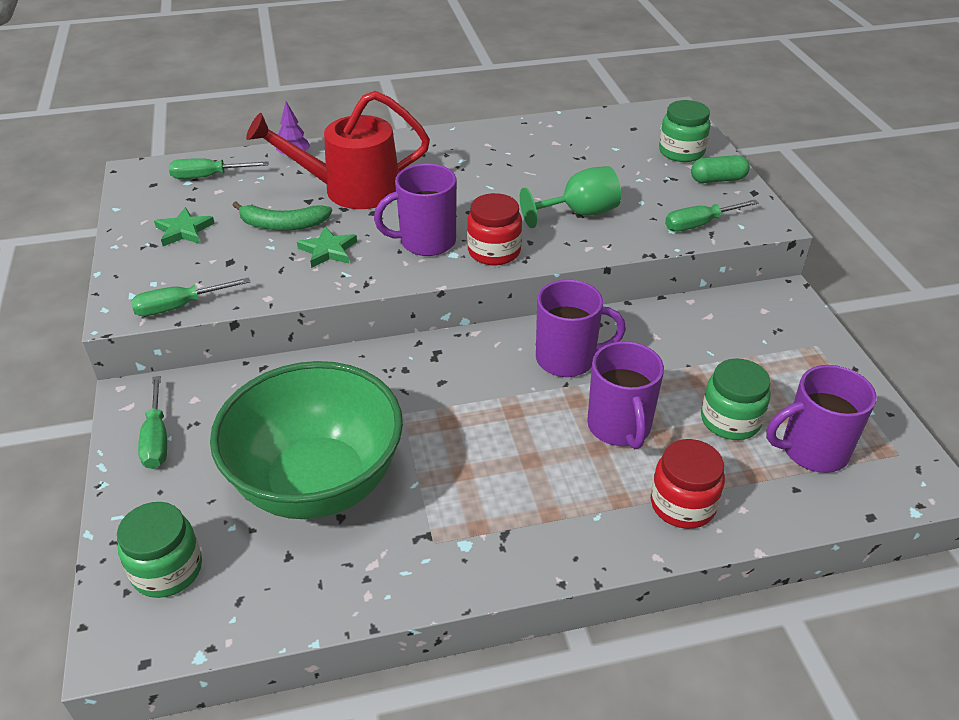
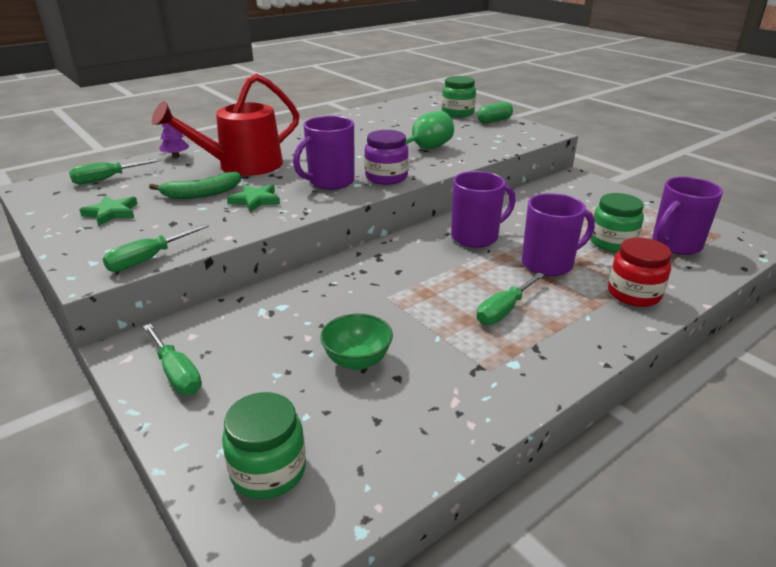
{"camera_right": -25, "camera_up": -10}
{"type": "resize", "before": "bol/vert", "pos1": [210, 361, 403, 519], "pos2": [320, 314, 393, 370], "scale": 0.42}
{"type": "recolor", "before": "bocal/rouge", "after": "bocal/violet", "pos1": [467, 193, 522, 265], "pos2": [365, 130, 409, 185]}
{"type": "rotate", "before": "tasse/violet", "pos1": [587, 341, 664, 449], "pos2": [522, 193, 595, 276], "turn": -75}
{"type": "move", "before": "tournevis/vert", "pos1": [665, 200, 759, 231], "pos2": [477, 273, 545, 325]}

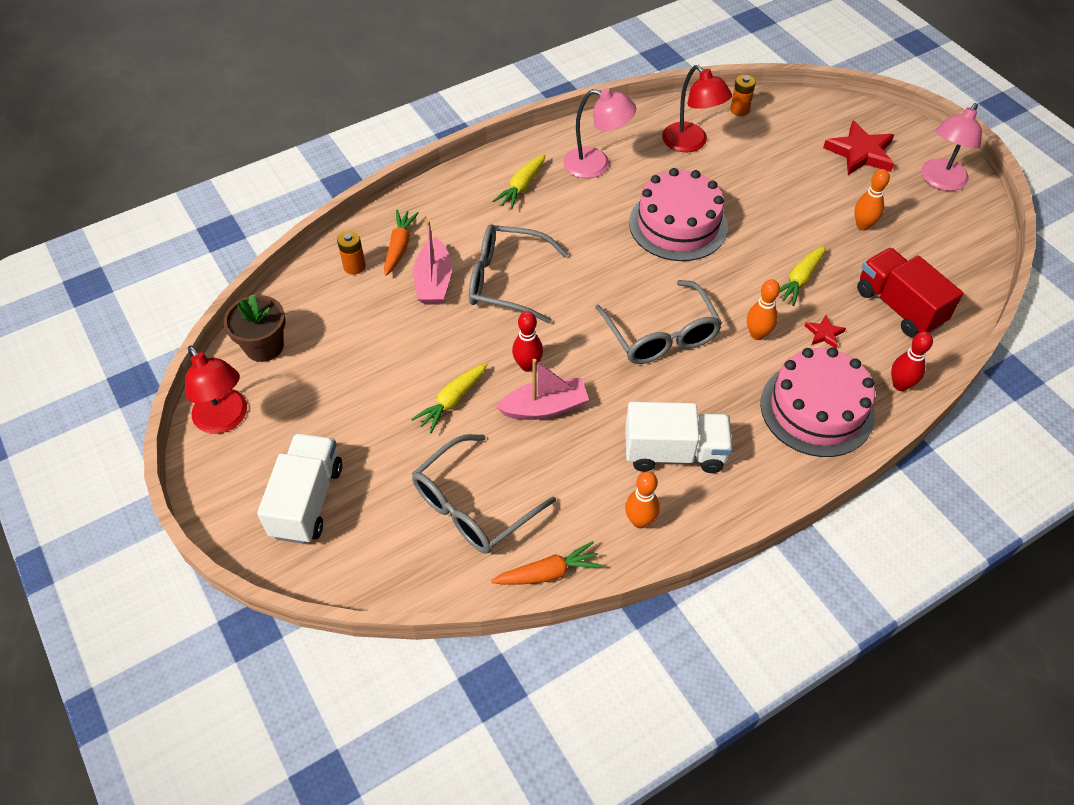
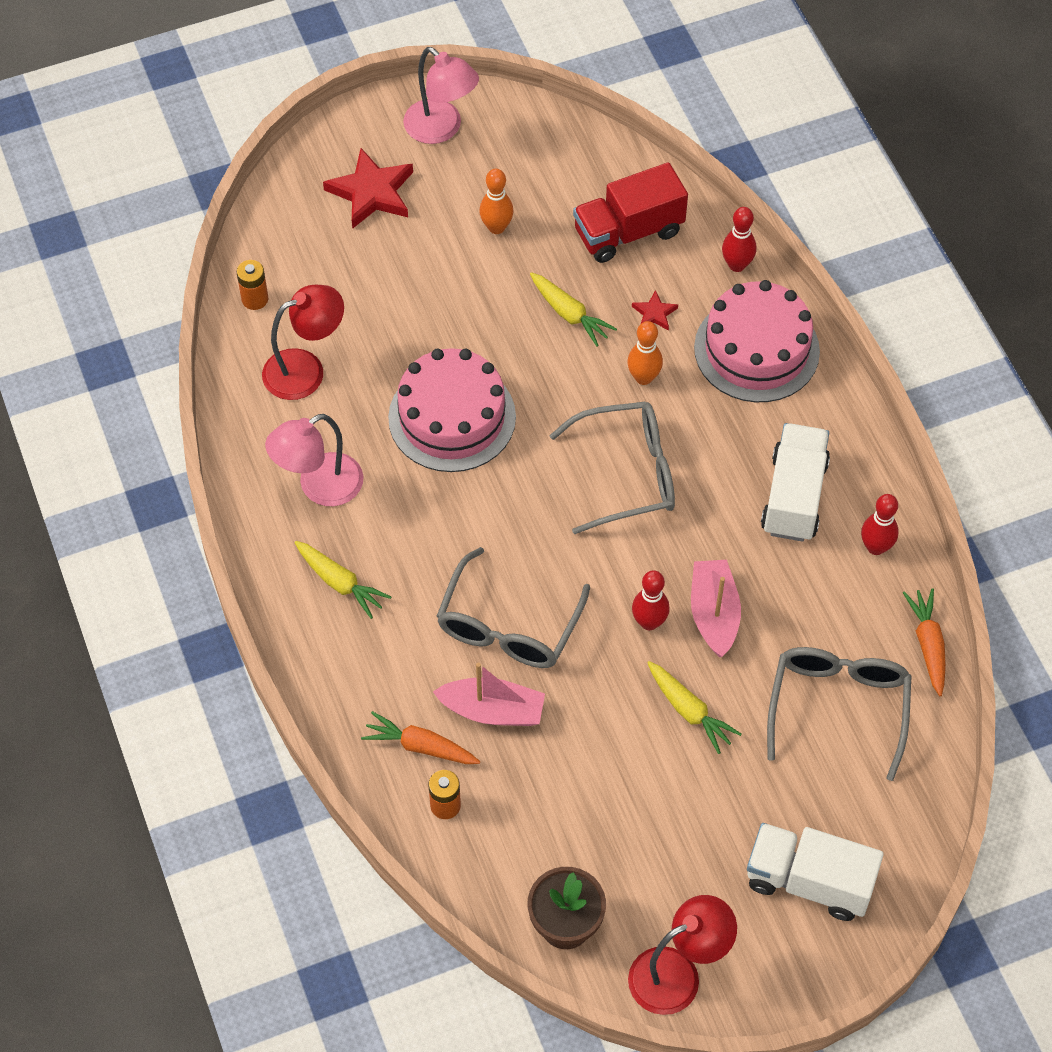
{"camera_right": -80, "camera_up": 5}
{"type": "rotate", "before": "lunettes/gris", "pos1": [412, 434, 556, 554], "pos2": [767, 647, 912, 781], "turn": -135}
{"type": "rotate", "before": "lampe/rose", "pos1": [563, 88, 636, 178], "pos2": [265, 414, 364, 506], "turn": -150}
{"type": "recolor", "before": "quille/orange", "after": "quille/rouge", "pos1": [625, 471, 660, 528], "pos2": [861, 494, 899, 555]}

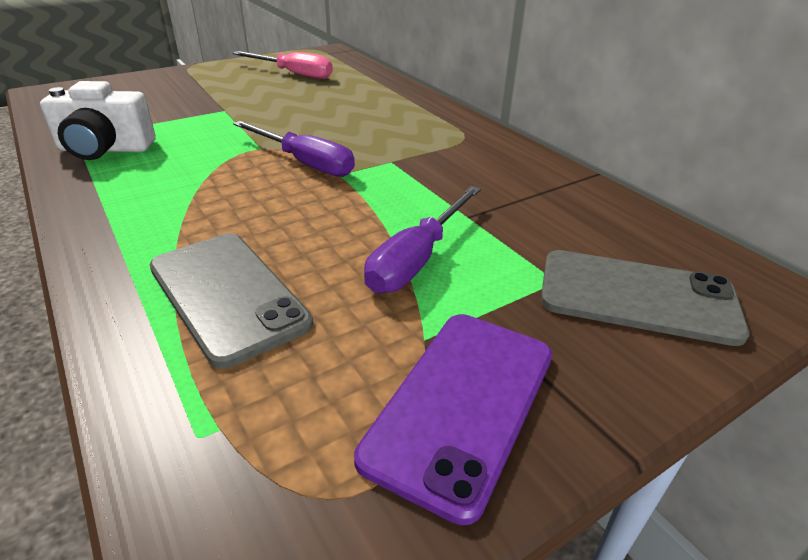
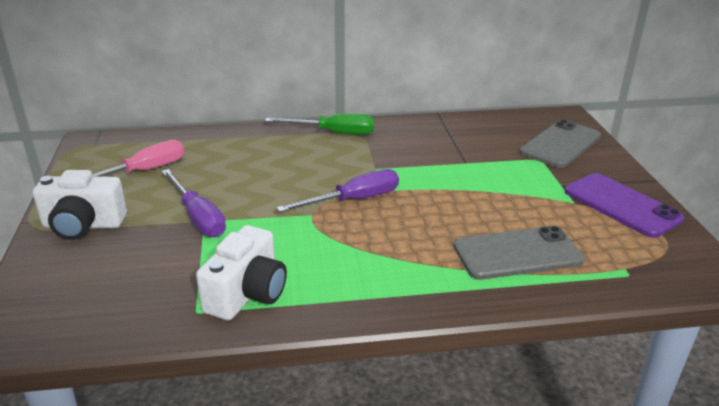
{"camera_right": -65, "camera_up": -5}
{"type": "move", "before": "tournevis/violet", "pos1": [364, 186, 481, 293], "pos2": [162, 169, 226, 237]}
{"type": "insert", "after": "appareil photo/blanc", "pos2": [33, 170, 127, 240]}
{"type": "insert", "after": "tournevis/vert", "pos2": [265, 114, 374, 135]}

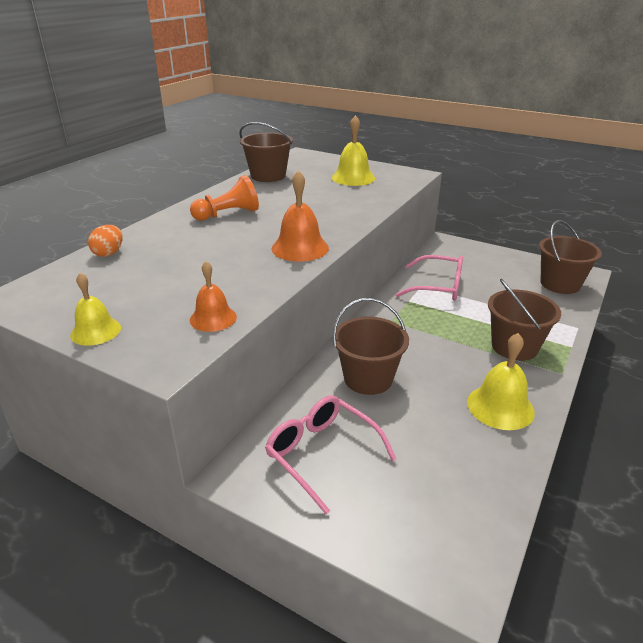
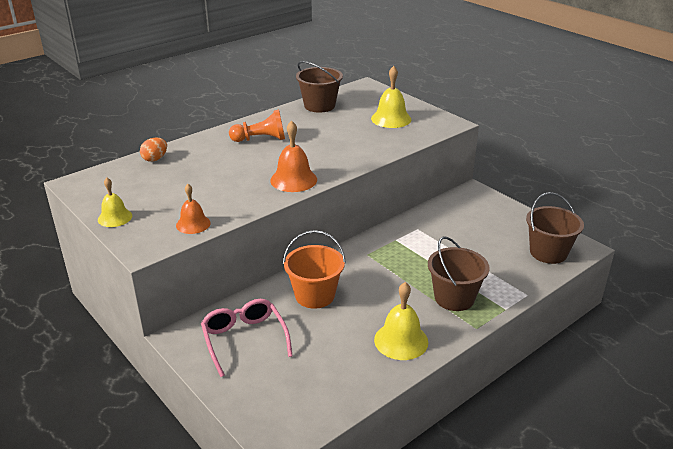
{"camera_right": 20, "camera_up": 0}
{"type": "recolor", "before": "seau/marron", "after": "seau/orange", "pos1": [333, 298, 409, 395], "pos2": [283, 230, 346, 309]}
{"type": "delete", "before": "lunettes/rose", "pos1": [395, 255, 463, 301]}

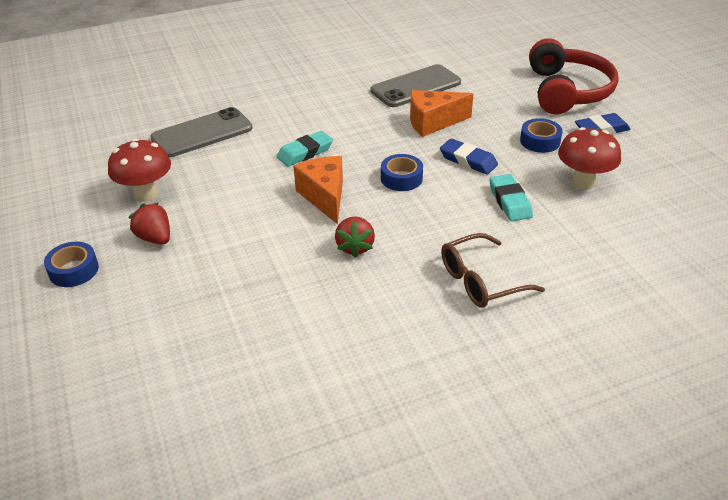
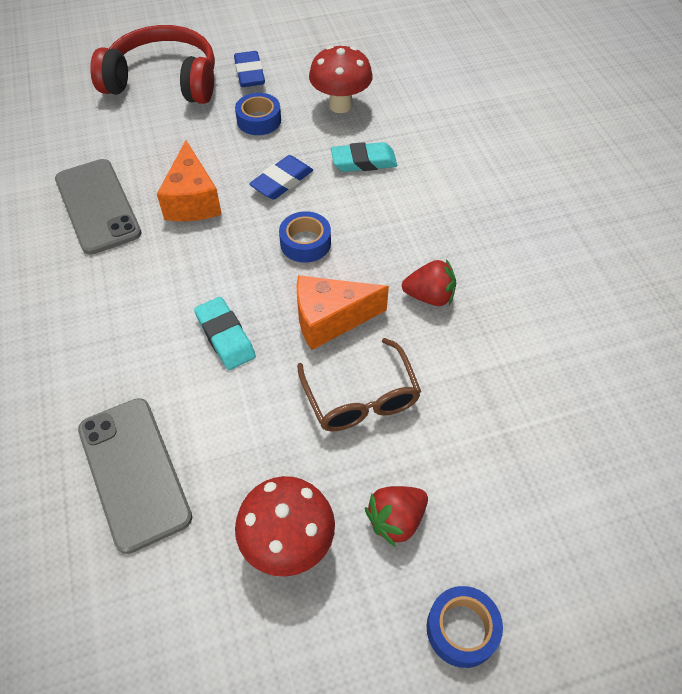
{"camera_right": -85, "camera_up": 15}
{"type": "move", "before": "lunettes/marron", "pos1": [441, 233, 545, 308], "pos2": [297, 338, 421, 432]}

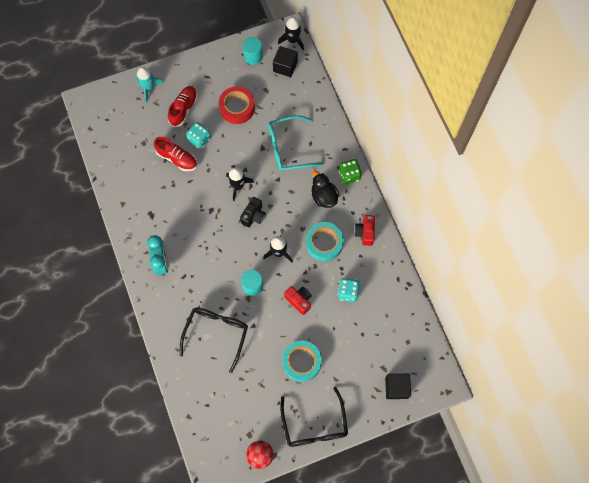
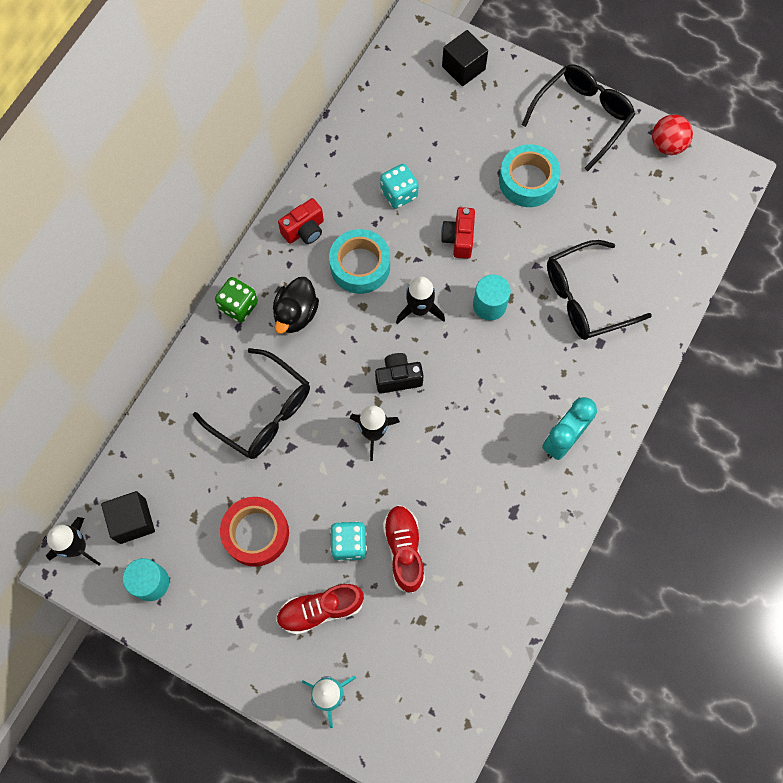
{"camera_right": -130, "camera_up": 0}
{"type": "recolor", "before": "lunettes/turquoise", "after": "lunettes/noir", "pos1": [268, 115, 324, 172], "pos2": [193, 348, 310, 459]}

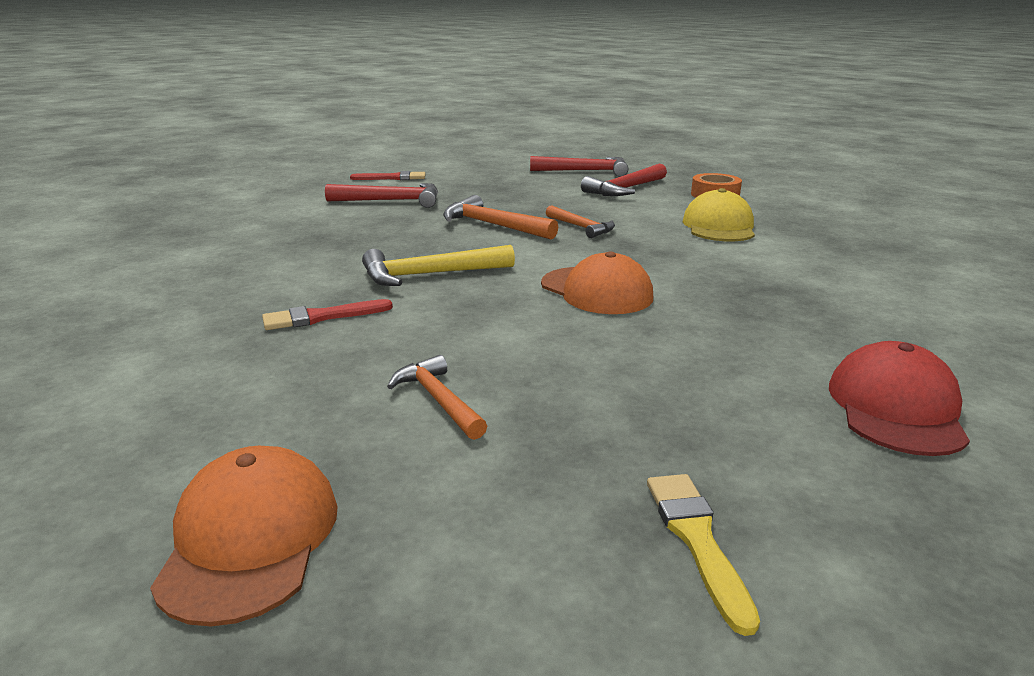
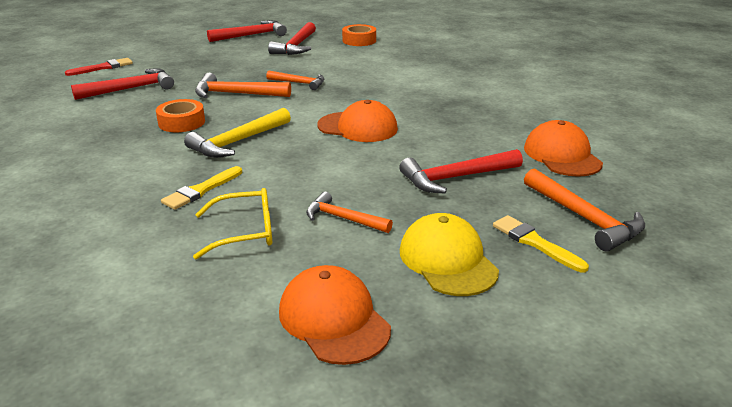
{"camera_right": -30, "camera_up": 5}
{"type": "recolor", "before": "pinceau/rouge", "after": "pinceau/jaune", "pos1": [262, 299, 393, 330], "pos2": [161, 166, 242, 210]}
{"type": "move", "before": "casquette/jaune", "pos1": [682, 188, 755, 241], "pos2": [400, 213, 499, 296]}
{"type": "recolor", "before": "casquette/rouge", "after": "casquette/orange", "pos1": [829, 341, 970, 456], "pos2": [524, 120, 603, 177]}
{"type": "insert", "after": "ruban adhésif/orange", "pos2": [156, 99, 205, 132]}
{"type": "insert", "after": "lunettes/jaune", "pos2": [193, 188, 272, 259]}
{"type": "insert", "after": "marteau/rouge", "pos2": [399, 149, 523, 193]}
{"type": "insert", "after": "marteau/orange", "pos2": [524, 168, 645, 252]}

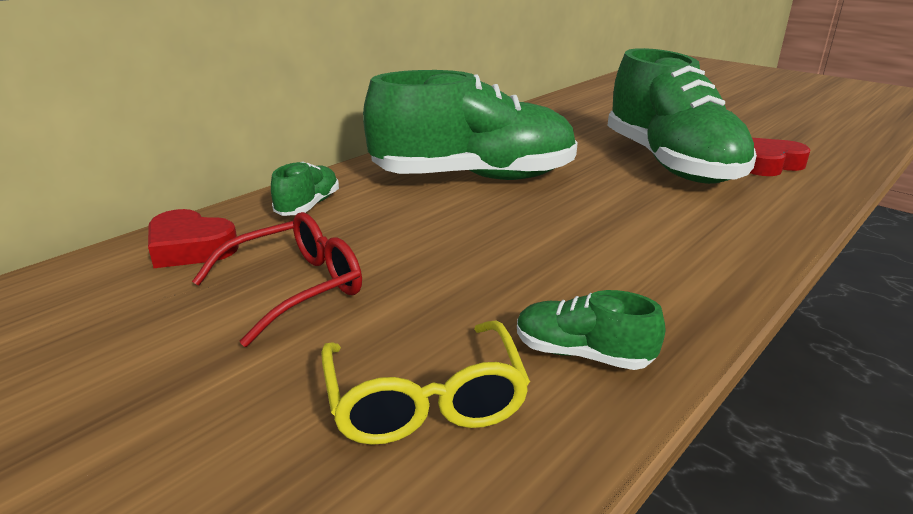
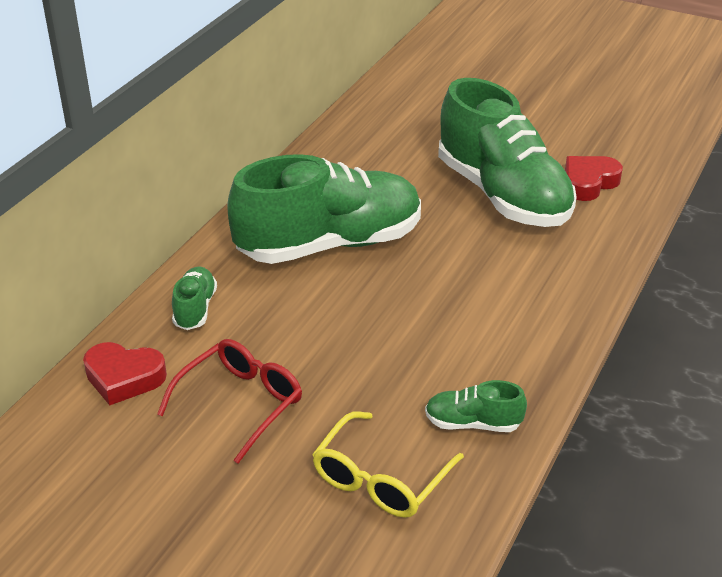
{"camera_right": -15, "camera_up": 10}
{"type": "rotate", "before": "lunettes/jaune", "pos1": [321, 320, 530, 445], "pos2": [312, 411, 464, 518], "turn": 60}

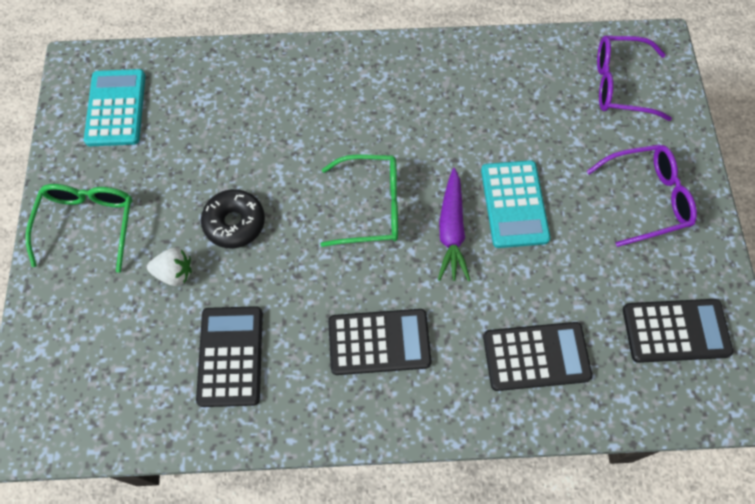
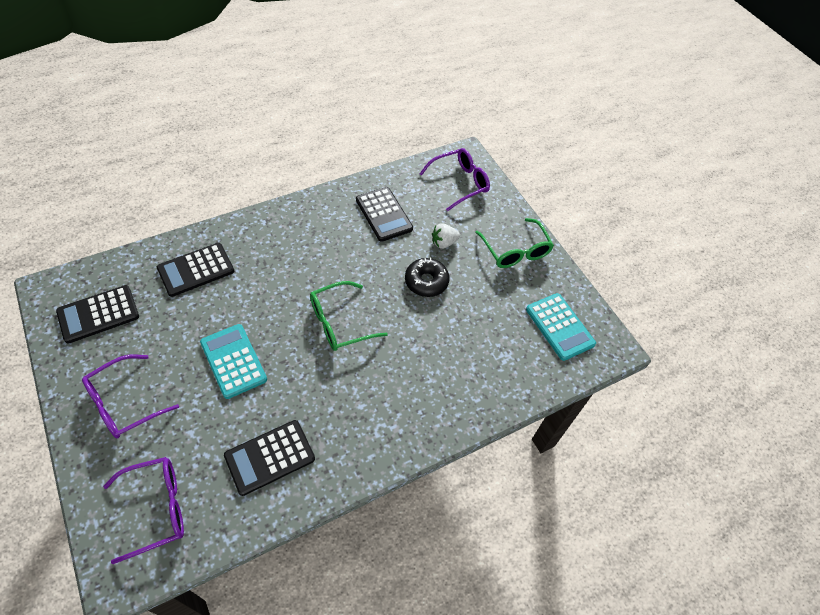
{"camera_right": 150, "camera_up": -10}
{"type": "move", "before": "calculatrice/noir", "pos1": [328, 309, 432, 375], "pos2": [224, 420, 315, 496]}
{"type": "delete", "before": "carotte/violet", "pos1": [438, 168, 471, 281]}
{"type": "insert", "after": "lunettes/violet", "pos2": [419, 148, 490, 211]}

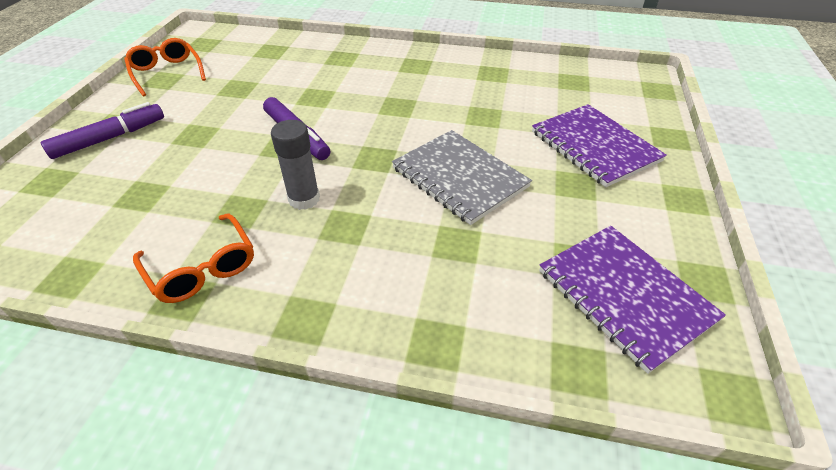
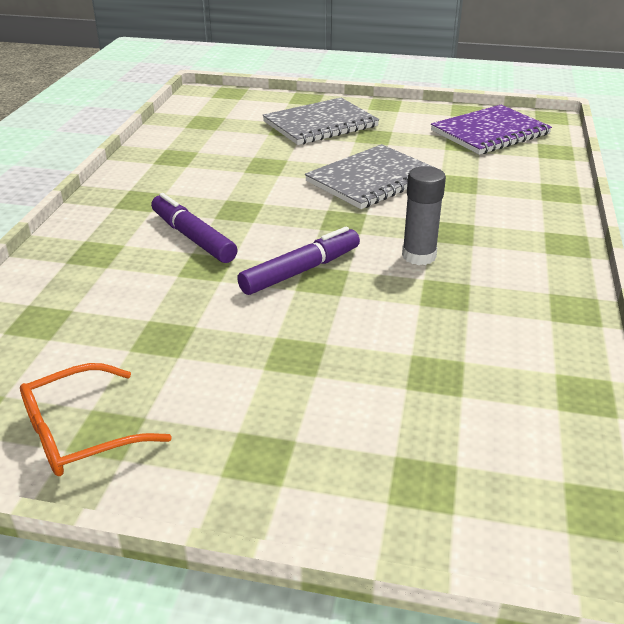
{"camera_right": -90, "camera_up": -10}
{"type": "move", "before": "feutre/violet", "pos1": [41, 102, 164, 159], "pos2": [151, 193, 238, 263]}
{"type": "delete", "before": "lunettes/orange", "pos1": [133, 214, 254, 303]}
{"type": "recolor", "before": "carnet/violet", "after": "carnet/gris", "pos1": [532, 104, 667, 187], "pos2": [262, 98, 379, 145]}

